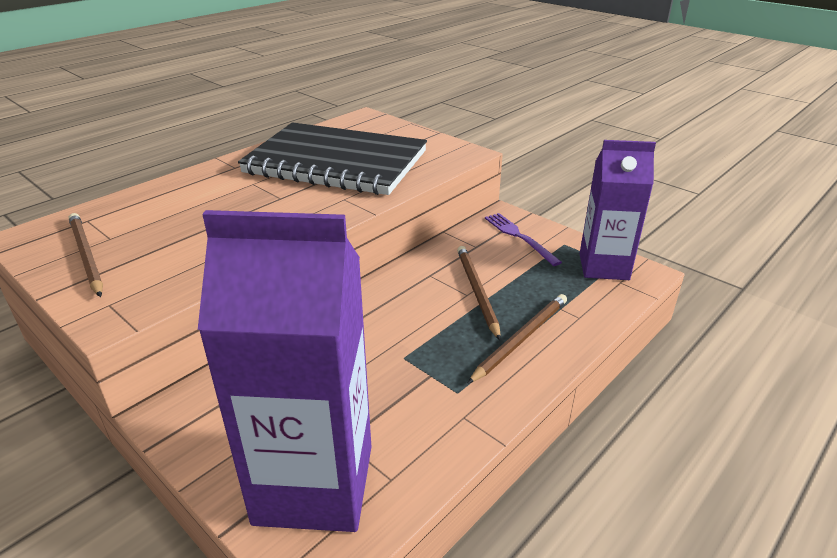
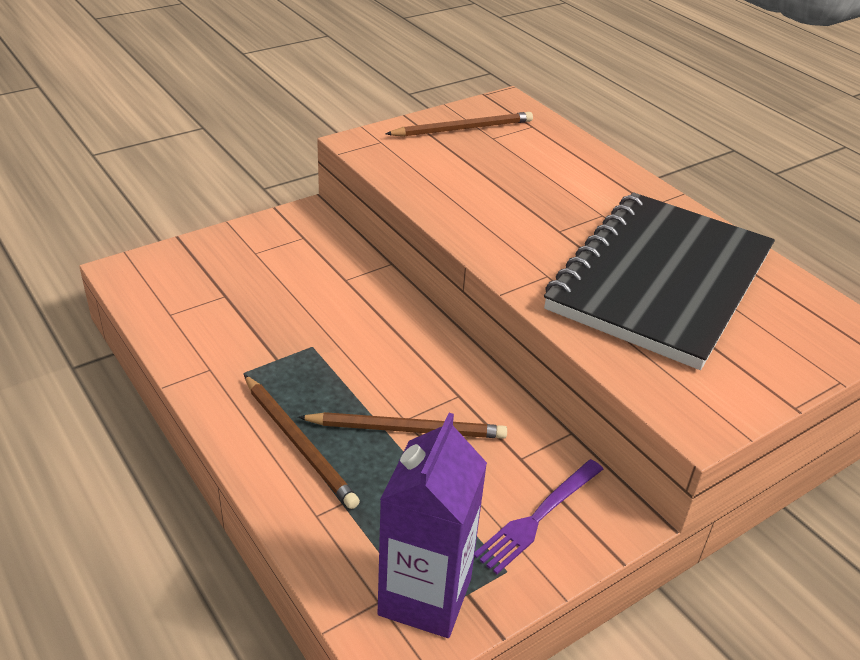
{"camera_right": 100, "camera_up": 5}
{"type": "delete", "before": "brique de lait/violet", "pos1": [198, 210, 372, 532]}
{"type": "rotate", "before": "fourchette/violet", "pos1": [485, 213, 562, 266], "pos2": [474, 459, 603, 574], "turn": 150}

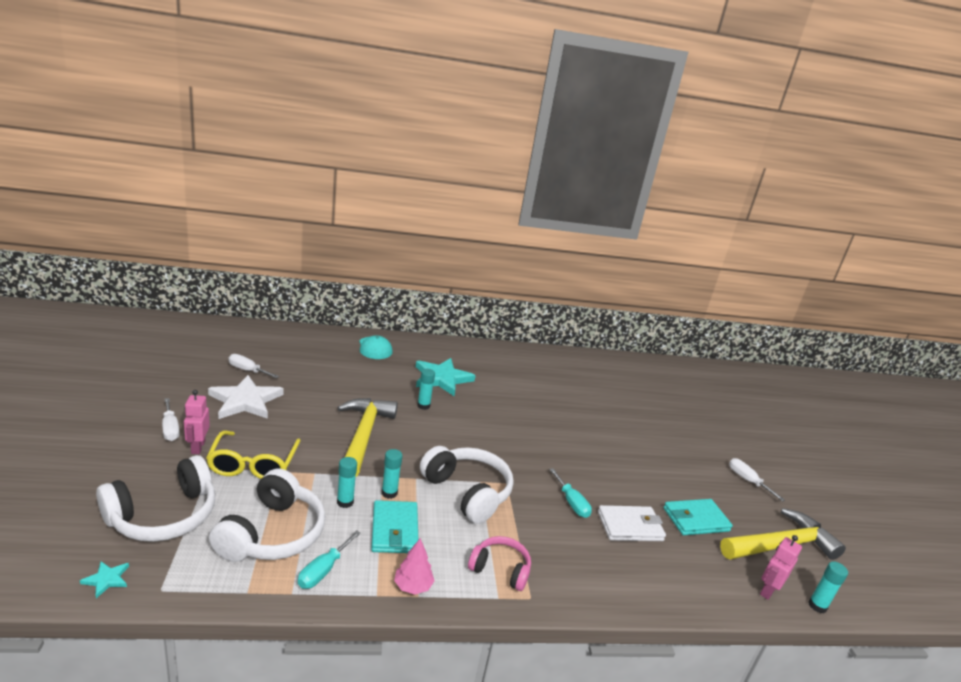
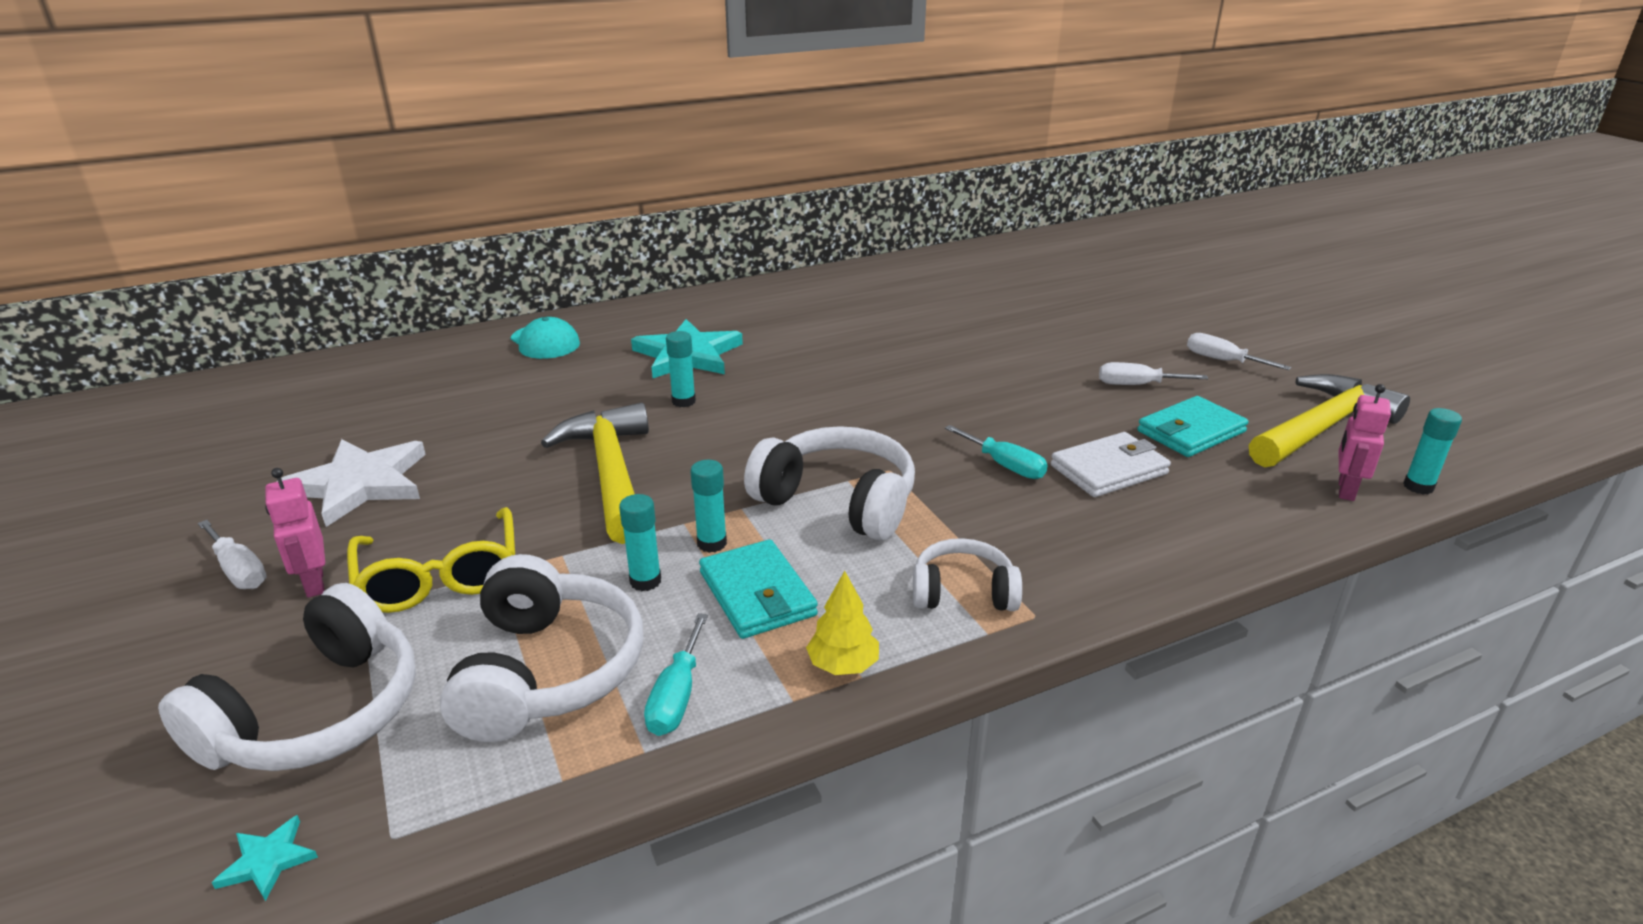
{"camera_right": -15, "camera_up": 5}
{"type": "move", "before": "tournevis/blanc", "pos1": [228, 354, 279, 378], "pos2": [1099, 362, 1208, 385]}
{"type": "recolor", "before": "arbre/rose", "after": "arbre/jaune", "pos1": [394, 538, 435, 595], "pos2": [806, 571, 879, 675]}
{"type": "recolor", "before": "casque audio/rose", "after": "casque audio/blanc", "pos1": [468, 536, 531, 591], "pos2": [913, 538, 1022, 611]}

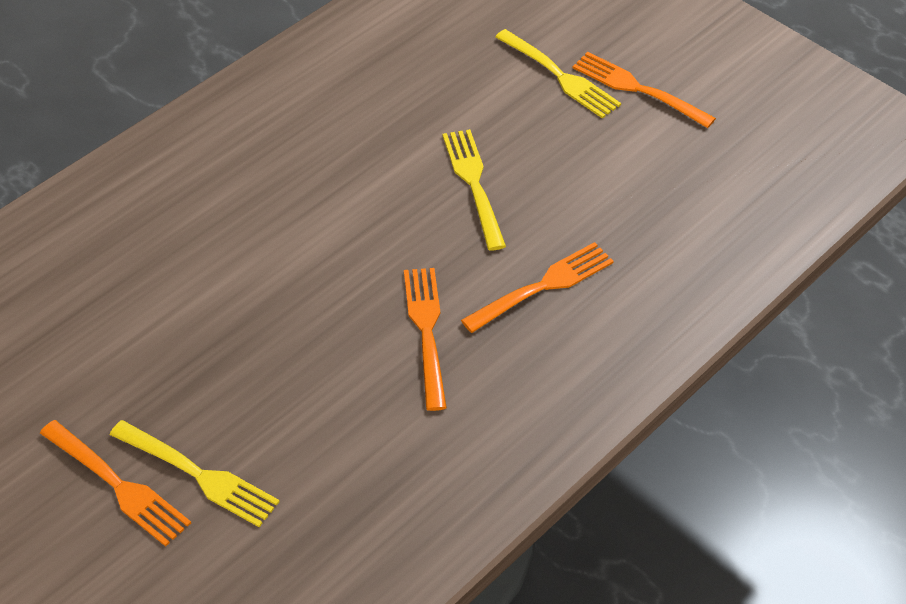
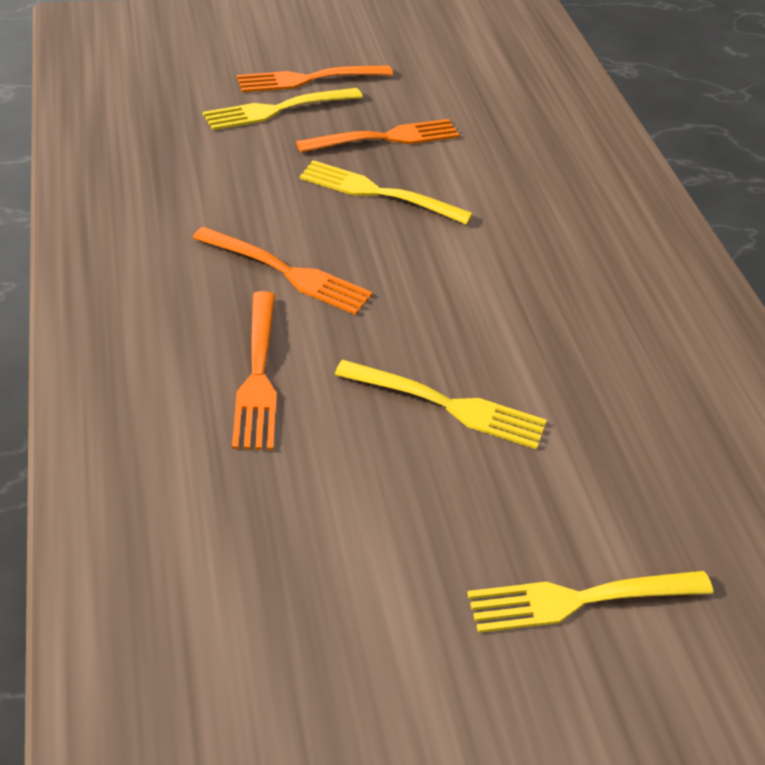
{"camera_right": 120, "camera_up": -5}
{"type": "move", "before": "fourchette/orange", "pos1": [572, 52, 716, 128], "pos2": [296, 119, 460, 153]}
{"type": "insert", "after": "fourchette/jaune", "pos2": [300, 160, 473, 225]}

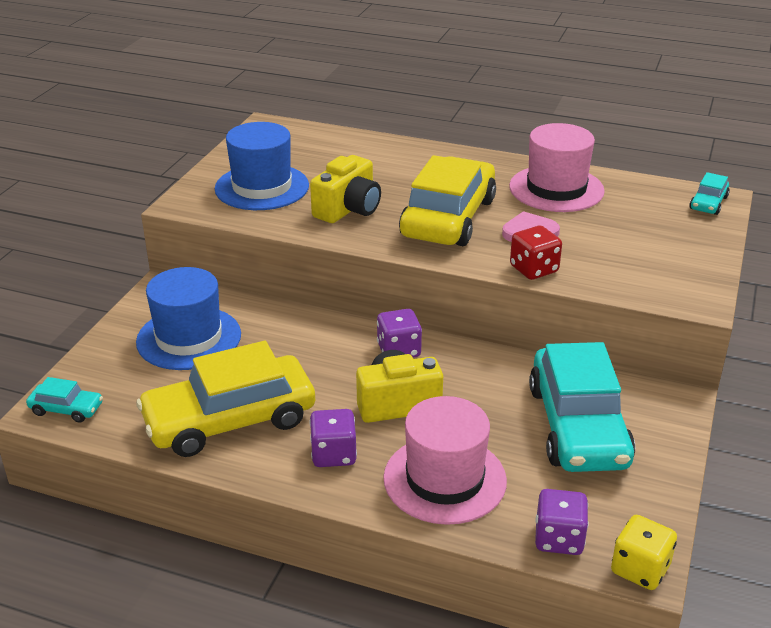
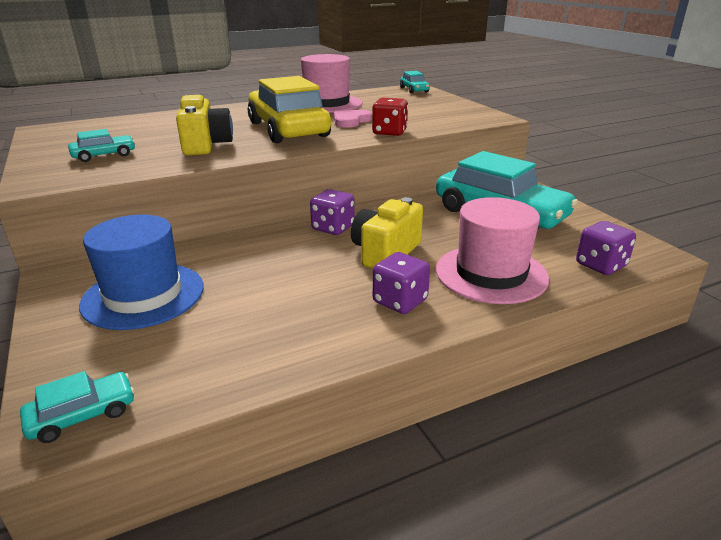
{"camera_right": -45, "camera_up": -5}
{"type": "delete", "before": "voiture/jaune", "pos1": [136, 341, 315, 457]}
{"type": "replace", "before": "chapeau/bleu", "after": "voiture/turquoise", "pos1": [215, 122, 309, 210], "pos2": [68, 129, 135, 162]}
{"type": "delete", "before": "dé/jaune", "pos1": [611, 515, 677, 590]}

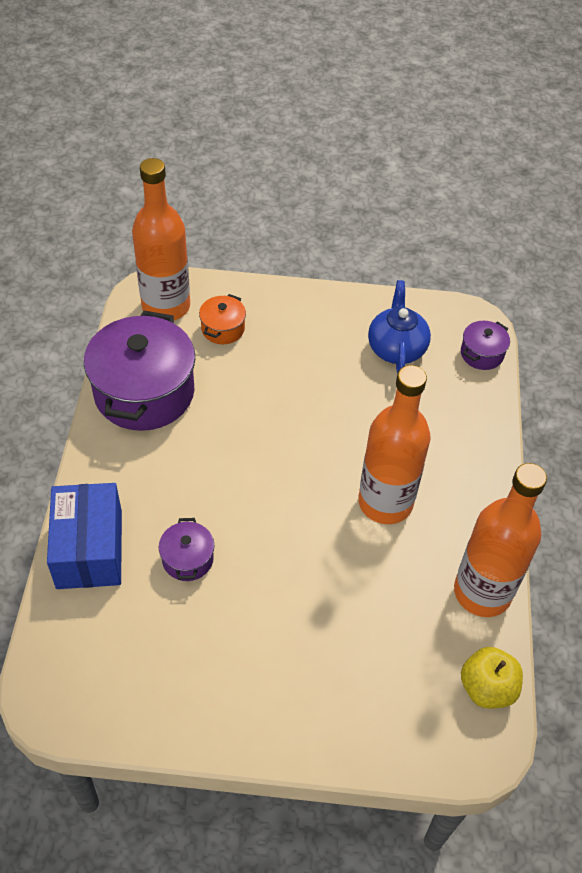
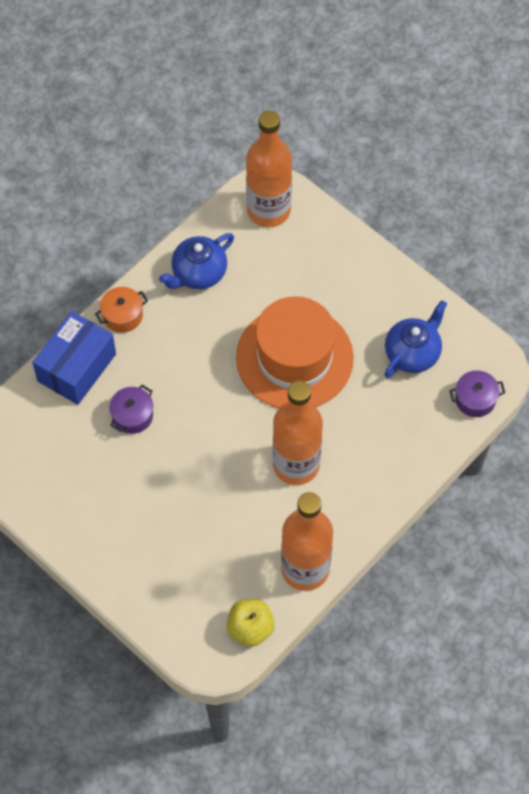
{"camera_right": 40, "camera_up": 10}
{"type": "replace", "before": "marmite/violet", "after": "théière/bleu", "pos1": [84, 311, 195, 431], "pos2": [159, 233, 234, 289]}
{"type": "move", "before": "marmite/orange", "pos1": [199, 294, 246, 344], "pos2": [95, 287, 148, 333]}
{"type": "insert", "after": "chapeau/orange", "pos2": [236, 296, 354, 408]}

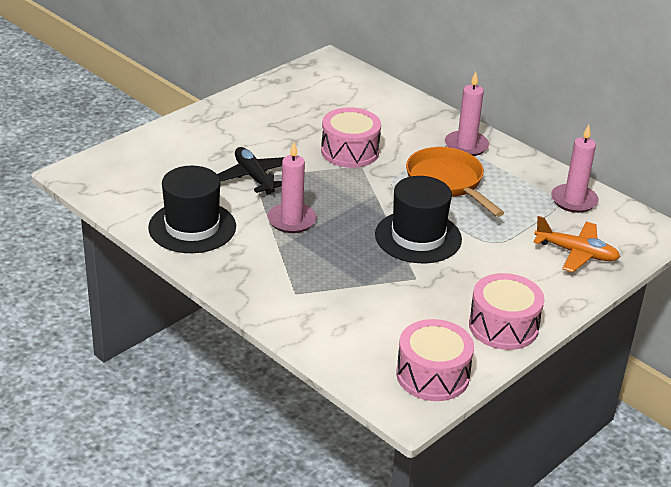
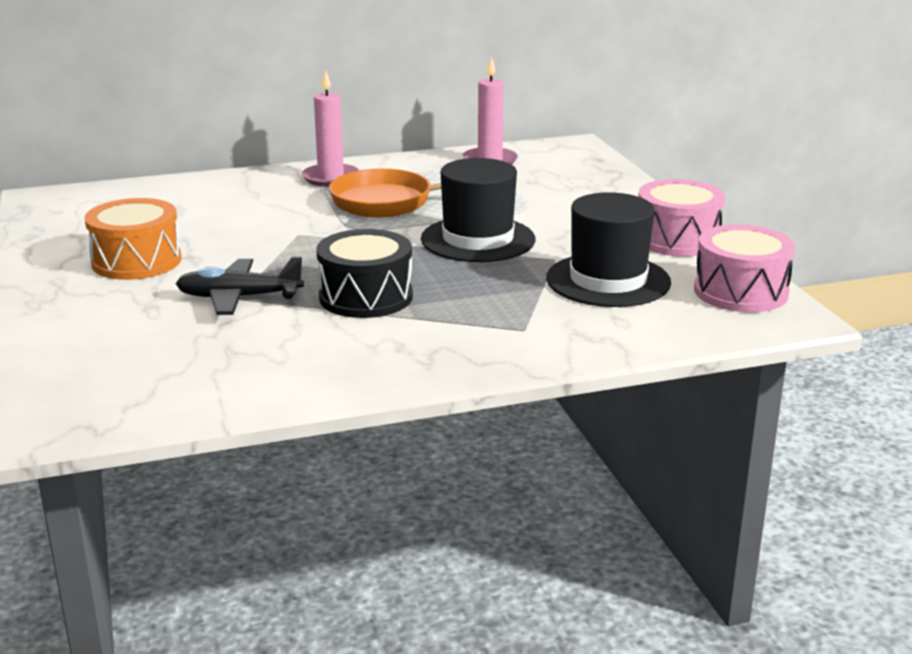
{"camera_right": -60, "camera_up": -10}
{"type": "move", "before": "chapeau/noir", "pos1": [148, 166, 236, 253], "pos2": [546, 192, 671, 307]}
{"type": "replace", "before": "bougie/rose", "after": "tambour/noir", "pos1": [267, 142, 317, 233], "pos2": [316, 229, 413, 318]}
{"type": "delete", "before": "tambour/rose", "pos1": [321, 107, 381, 168]}
{"type": "delete", "before": "avion/orange", "pos1": [533, 216, 620, 272]}
{"type": "insert", "after": "tambour/orange", "pos2": [84, 198, 182, 280]}

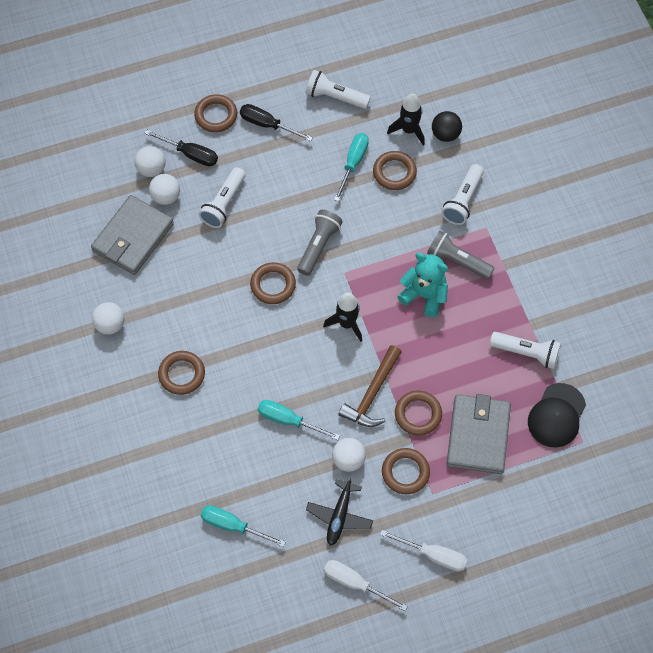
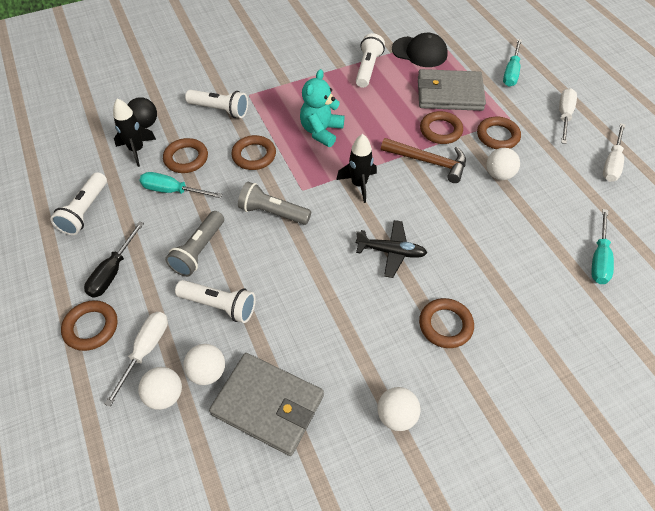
{"camera_right": -95, "camera_up": -10}
{"type": "recolor", "before": "tournevis/noir", "after": "tournevis/blanc", "pos1": [144, 130, 218, 166], "pos2": [105, 312, 168, 407]}
{"type": "move", "before": "anneau/marron", "pos1": [250, 262, 296, 304], "pos2": [231, 135, 276, 170]}
{"type": "move", "before": "tournevis/turquoise", "pos1": [258, 400, 340, 440], "pos2": [503, 39, 522, 87]}
{"type": "move", "before": "avion/noir", "pos1": [306, 476, 373, 546], "pos2": [356, 220, 427, 278]}
{"type": "move", "before": "lampe de poche/gris", "pos1": [427, 231, 494, 279], "pos2": [165, 211, 224, 277]}

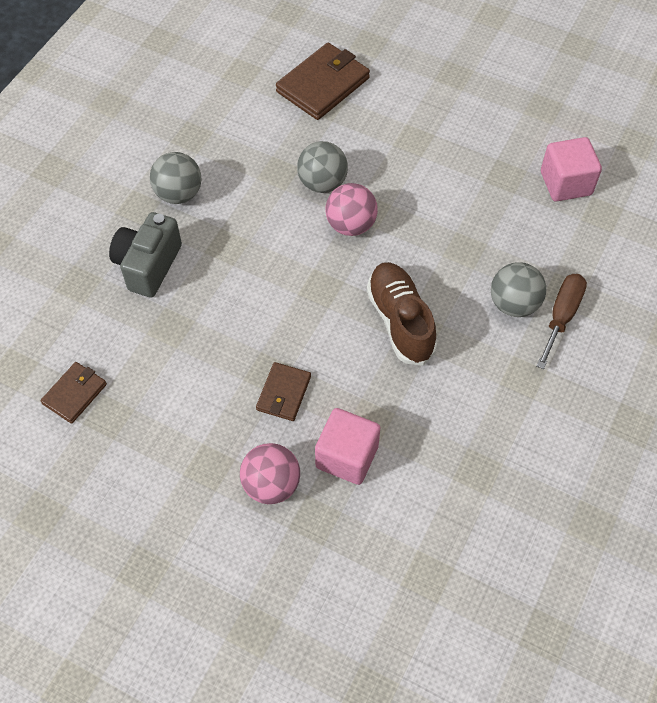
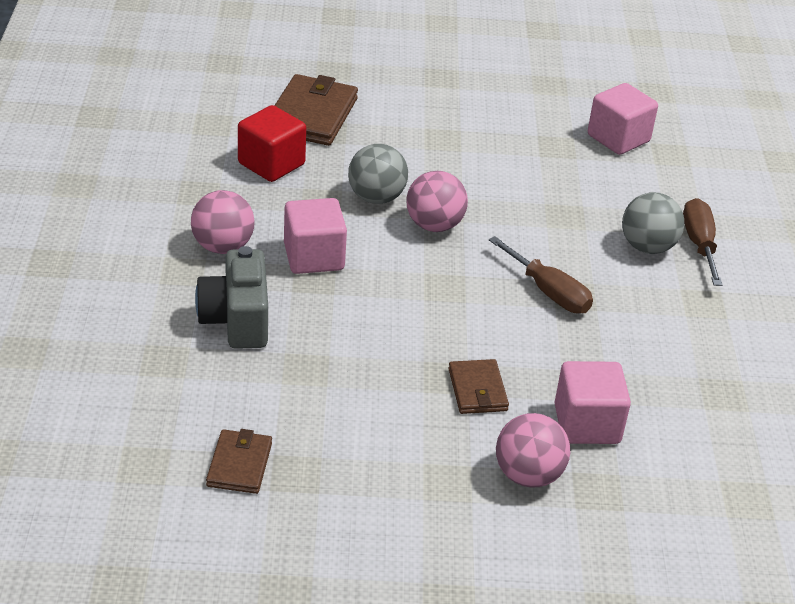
{"camera_right": -30, "camera_up": -20}
{"type": "recolor", "before": "balle/gris", "after": "balle/rose", "pos1": [150, 152, 201, 204], "pos2": [191, 190, 255, 254]}
{"type": "replace", "before": "chaussure/marron", "after": "tournevis/marron", "pos1": [367, 262, 437, 366], "pos2": [489, 236, 593, 314]}
{"type": "insert", "after": "cube/rouge", "pos2": [238, 105, 306, 182]}
{"type": "insert", "after": "cube/rose", "pos2": [284, 198, 347, 274]}

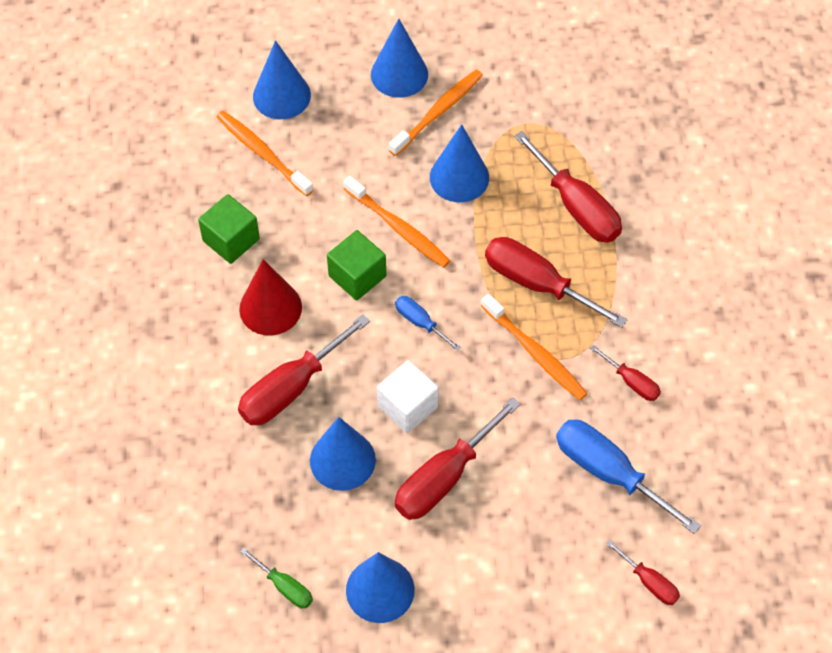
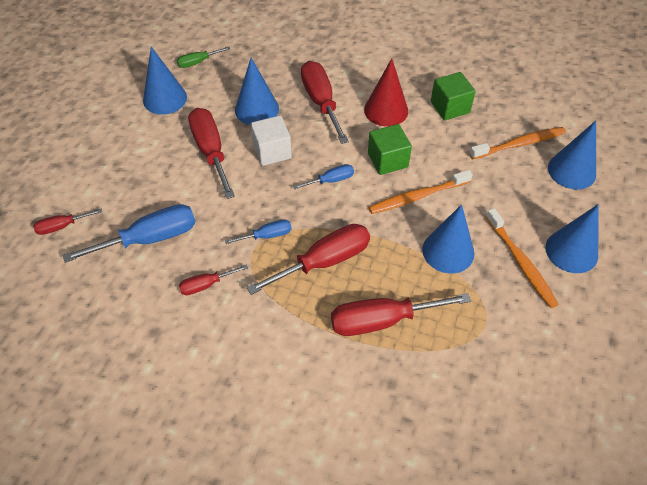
{"camera_right": 115, "camera_up": -5}
{"type": "replace", "before": "brosse à dents/orange", "after": "tournevis/bleu", "pos1": [481, 294, 588, 400], "pos2": [225, 220, 292, 244]}

